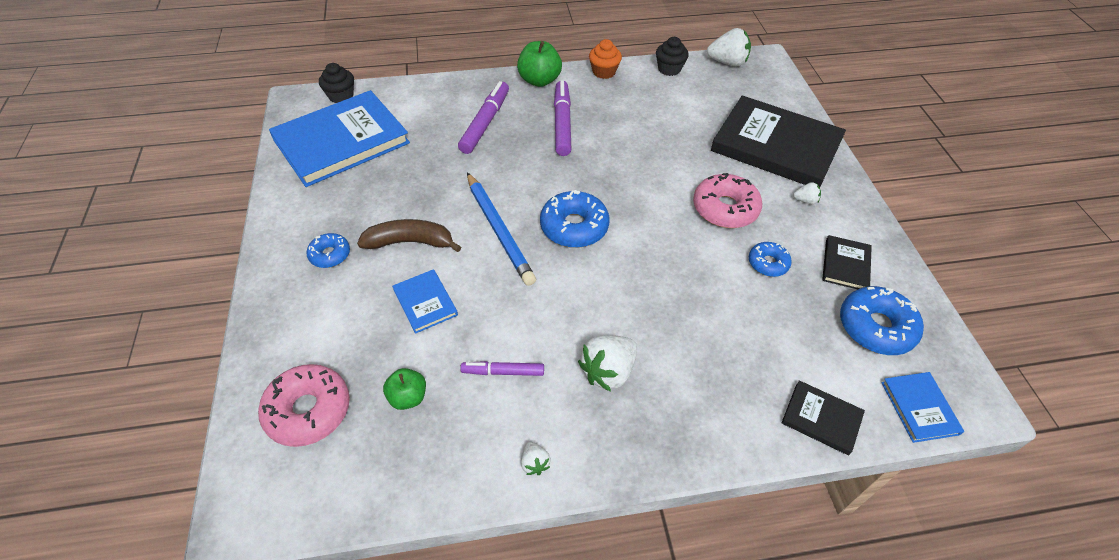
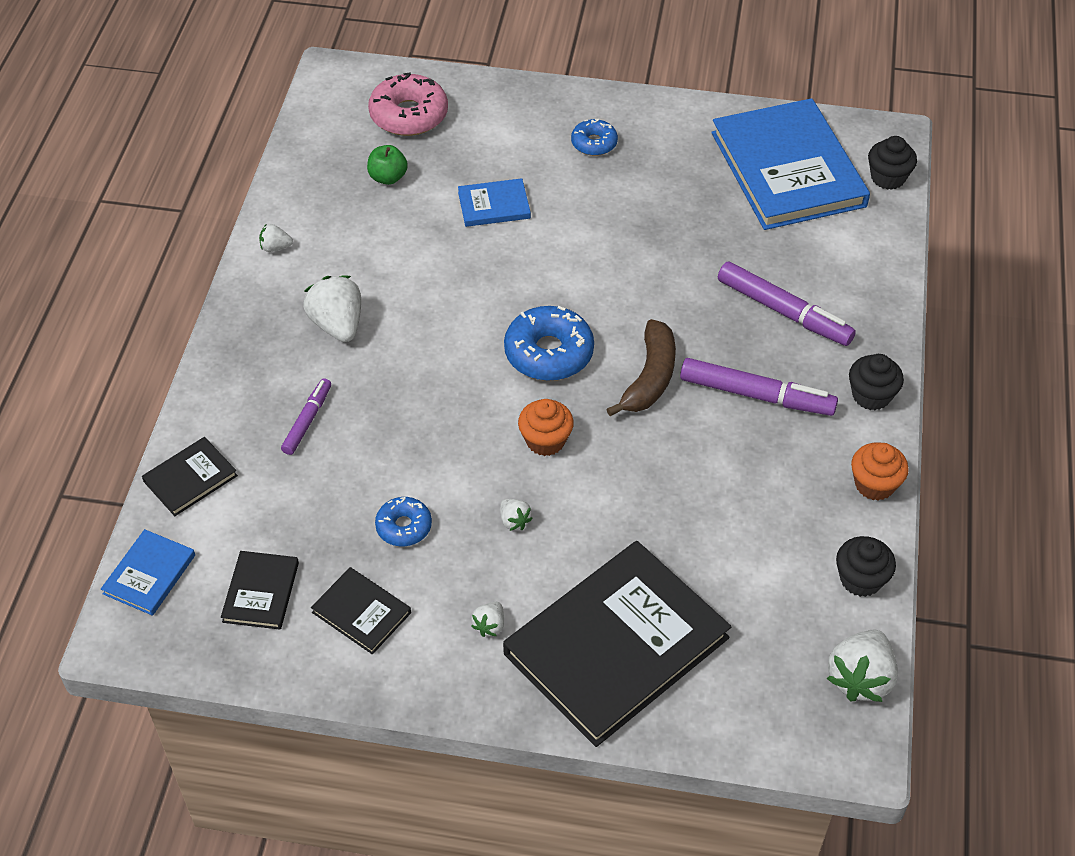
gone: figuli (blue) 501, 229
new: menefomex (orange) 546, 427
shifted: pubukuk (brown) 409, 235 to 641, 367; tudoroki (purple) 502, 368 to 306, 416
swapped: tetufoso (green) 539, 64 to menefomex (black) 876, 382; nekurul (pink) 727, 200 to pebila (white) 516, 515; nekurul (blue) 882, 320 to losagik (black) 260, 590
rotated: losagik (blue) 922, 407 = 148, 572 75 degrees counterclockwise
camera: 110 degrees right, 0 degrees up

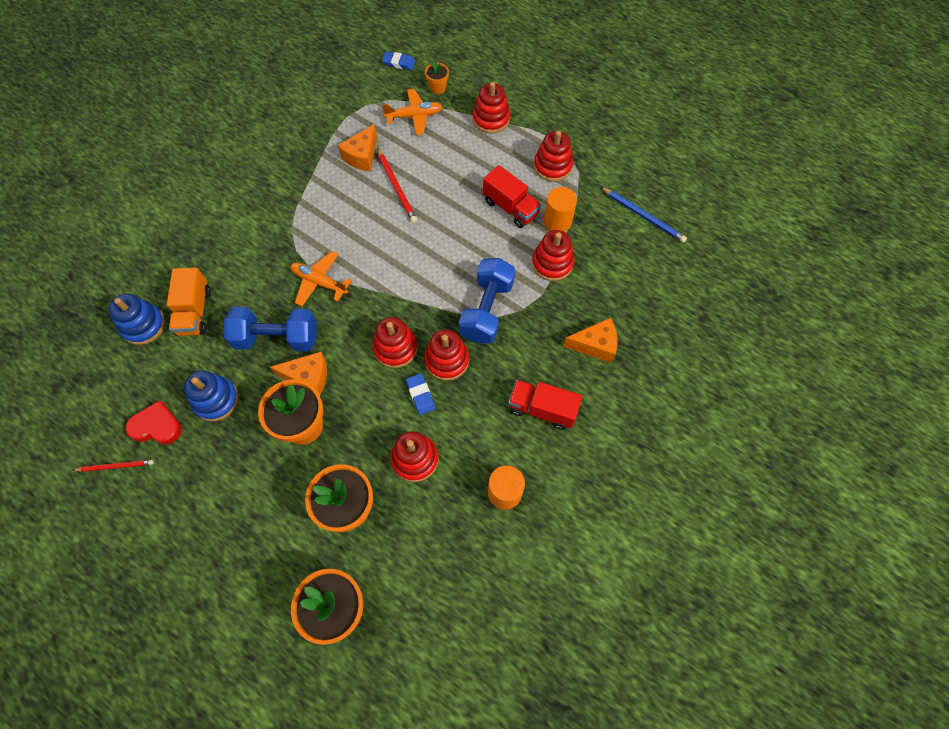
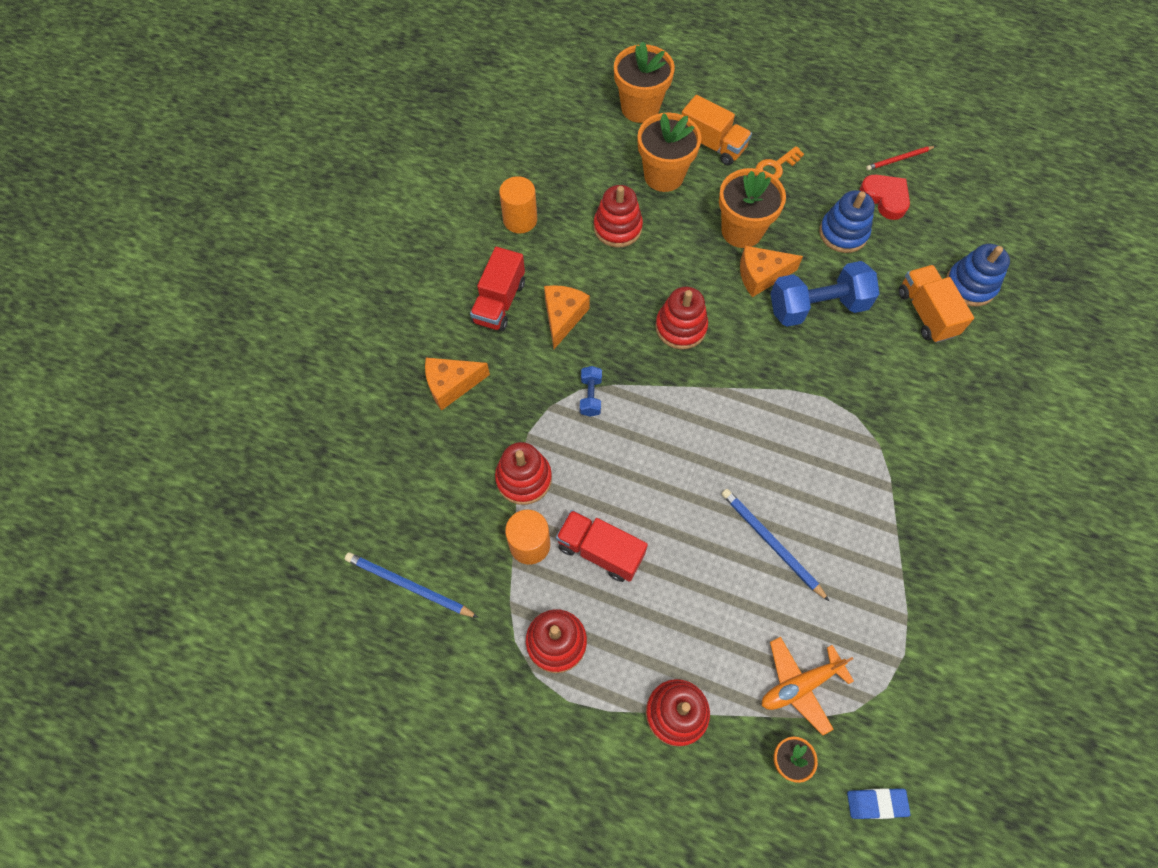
gone: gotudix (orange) 321, 278; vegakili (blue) 420, 394; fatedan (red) 446, 355
new: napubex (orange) 716, 130; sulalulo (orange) 780, 162
shifted: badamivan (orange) 357, 147 to 567, 317
repainted: figuli (red) 397, 185 to figuli (blue) 775, 545
rotated: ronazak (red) 153, 422 = 884, 197 120 degrees counterclockwise; napubex (red) 545, 405 = 497, 289 105 degrees clockwise
scaled: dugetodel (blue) 487, 300 = 591, 391 x0.47
camera: 165 degrees right, 0 degrees up

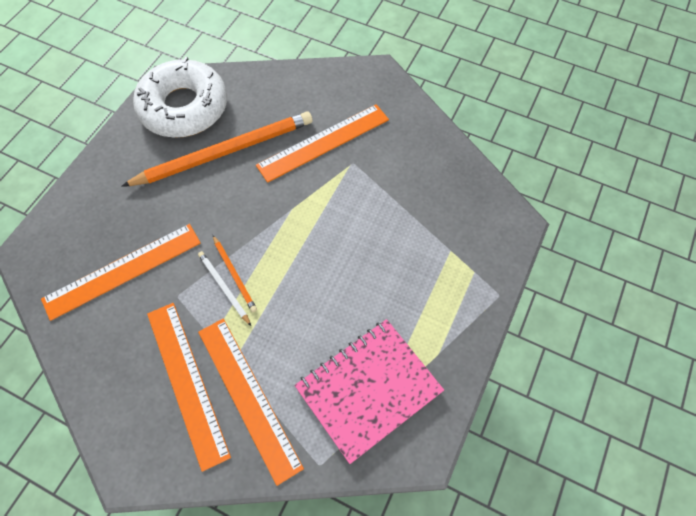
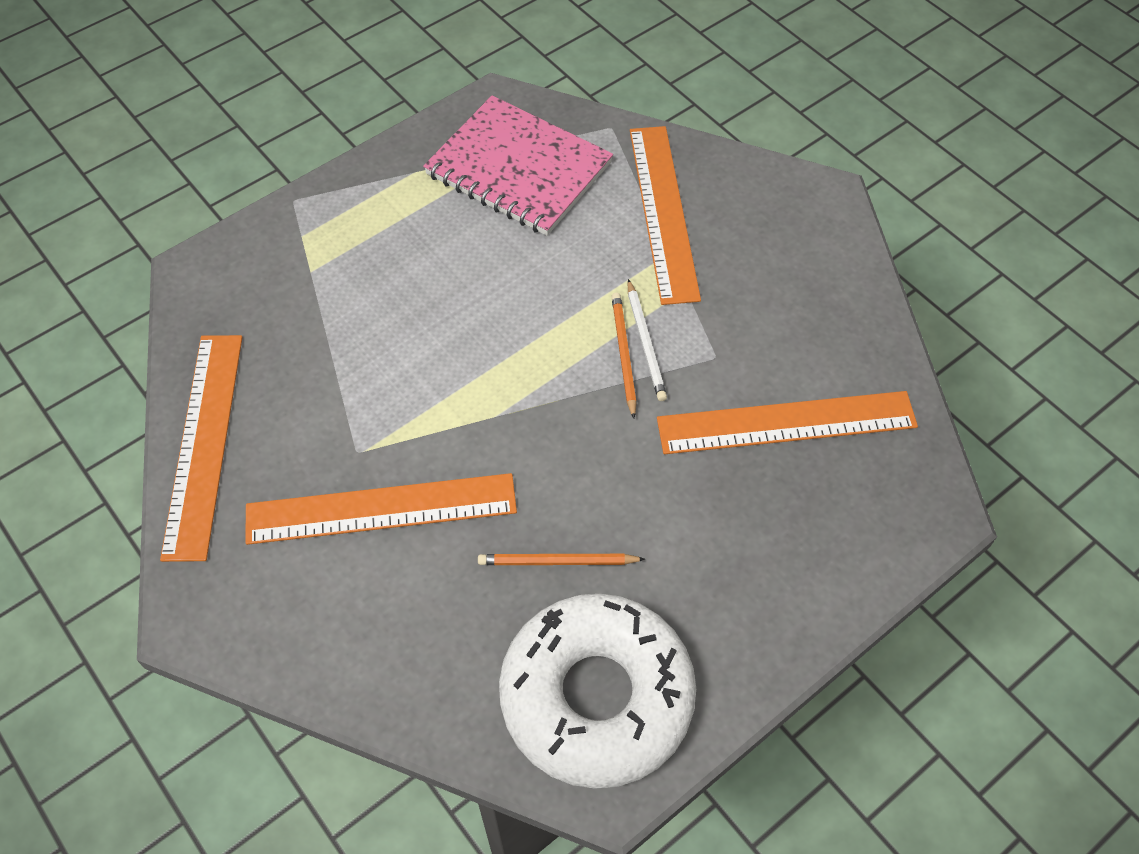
shifted: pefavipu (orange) 189, 387 to 201, 448
rotated: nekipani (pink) 369, 391 = 518, 165 45 degrees clockwise
scaled: figuli (orange) 217, 149 = 561, 559 x0.44
camera: 155 degrees left, 5 degrees down

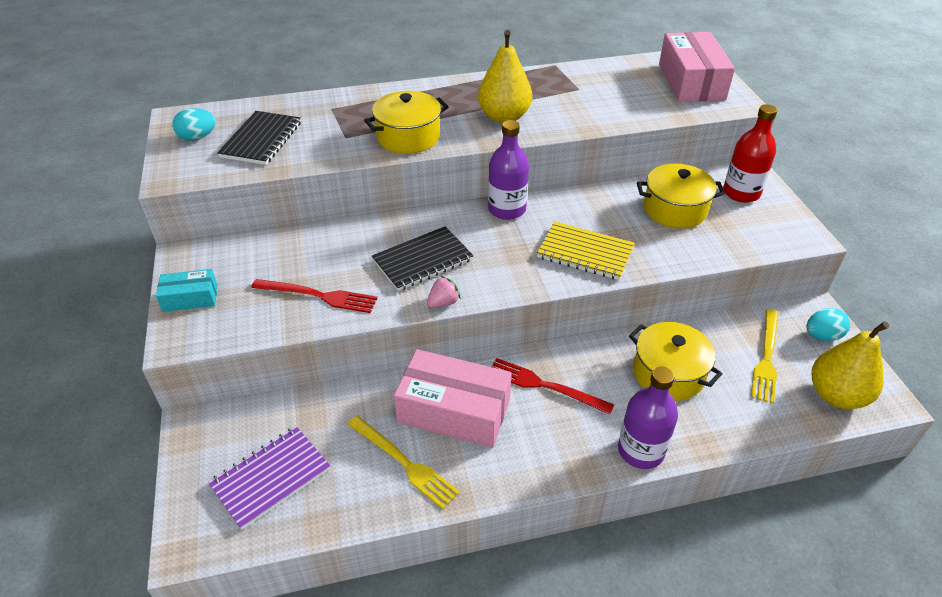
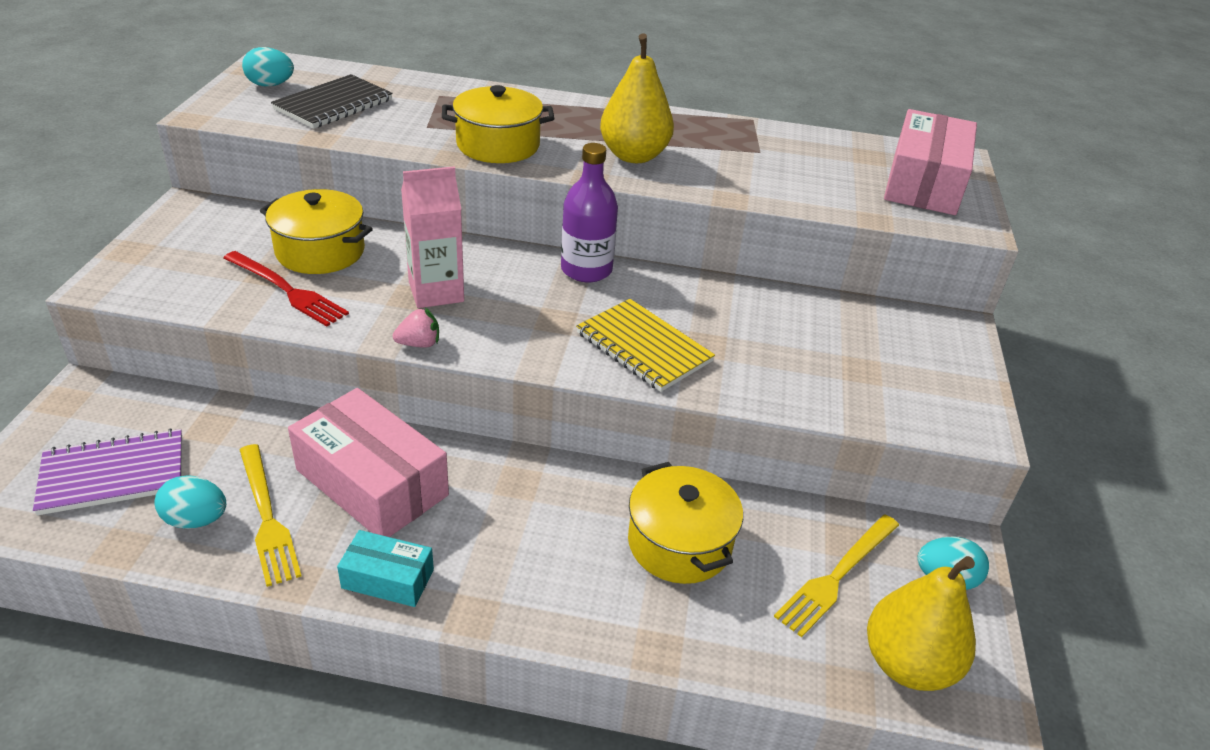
gone: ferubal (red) 552, 386; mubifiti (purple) 648, 417; mubifiti (red) 750, 153
new: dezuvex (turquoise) 190, 502
shifted: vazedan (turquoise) 187, 290 to 385, 568; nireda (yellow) 681, 196 to 316, 231
swapped: nekipani (black) 423, 258 to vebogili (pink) 432, 237
camera: 20 degrees right, 5 degrees down

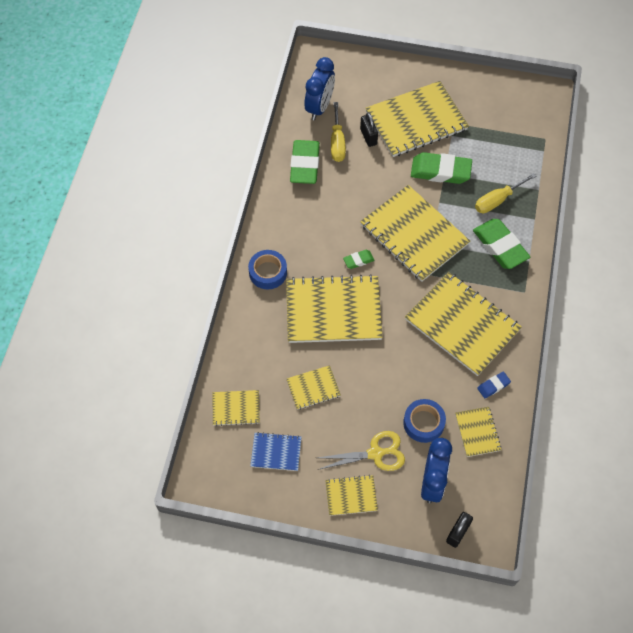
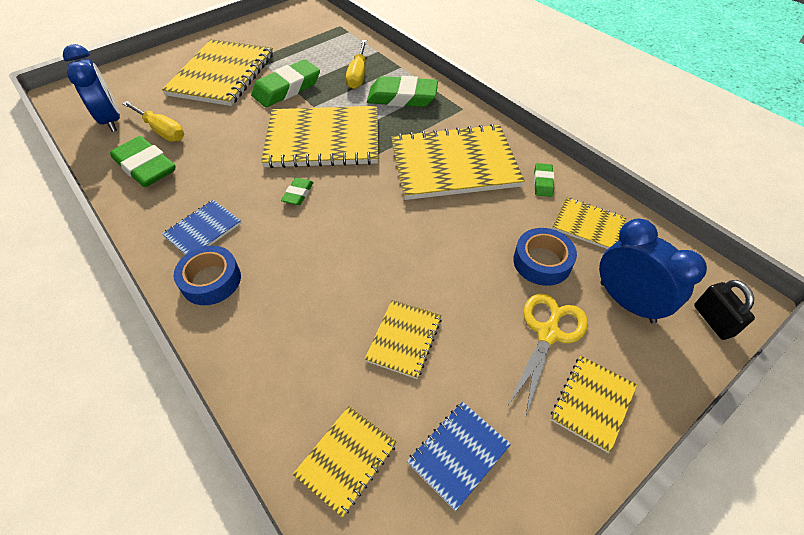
gone: nekipani (yellow) 334, 308; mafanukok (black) 369, 129
new: nekipani (blue) 201, 227
repainted: vegakili (blue) 494, 385 to vegakili (green) 544, 180
camera: 50 degrees left, 10 degrees down

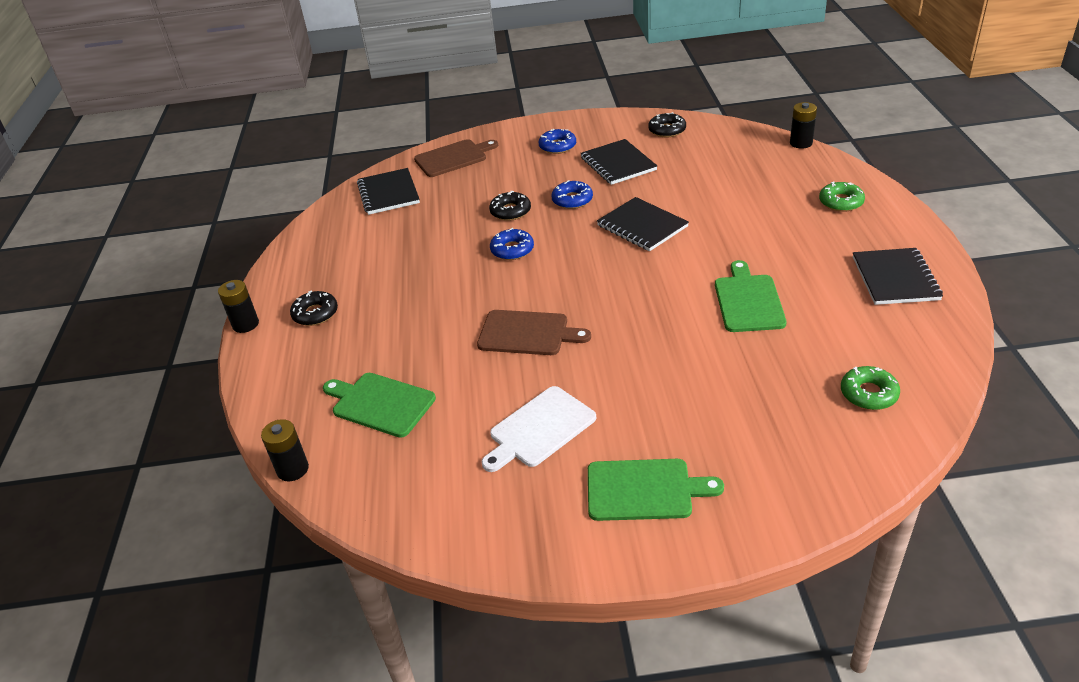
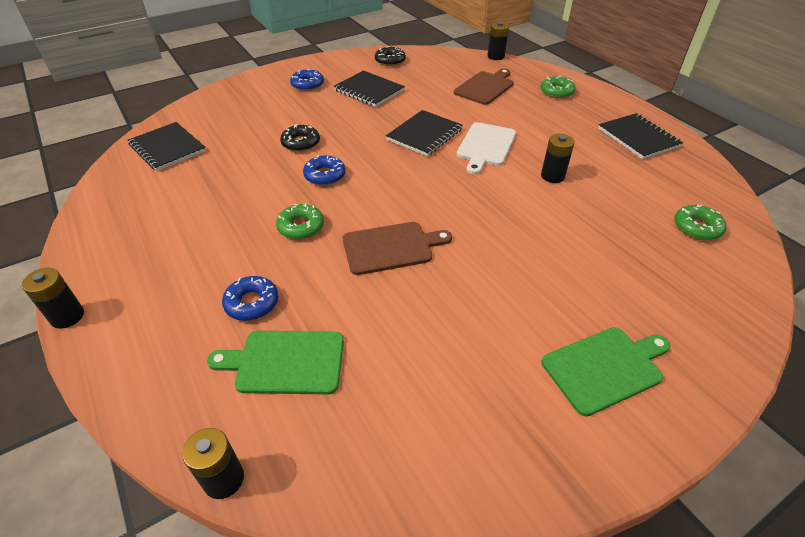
gone: nekurul (black) 314, 308
new: nekurul (green) 300, 221
shifted: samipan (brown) 456, 158 to 484, 87; samipan (white) 538, 429 to 486, 148; nekurul (blue) 572, 194 to 250, 298
swapped: samipan (green) 751, 296 to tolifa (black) 558, 158
rotated: nekipani (black) 643, 224 = 424, 133 75 degrees counterclockwise
camera: 30 degrees left, 5 degrees up

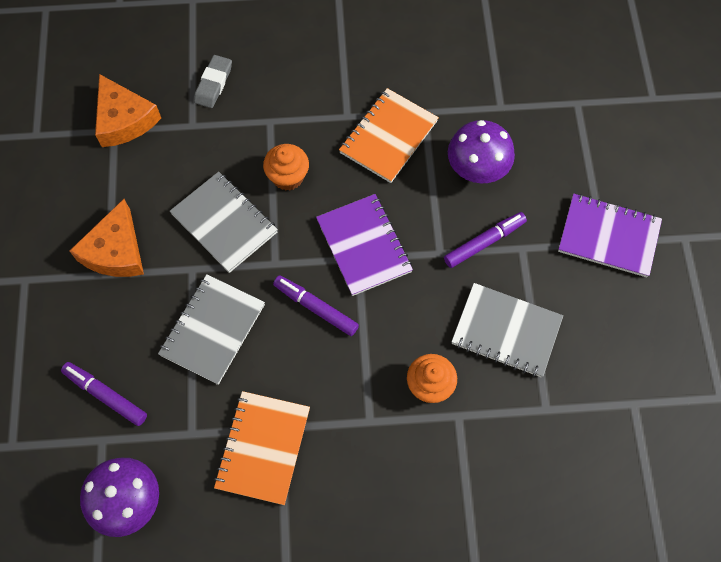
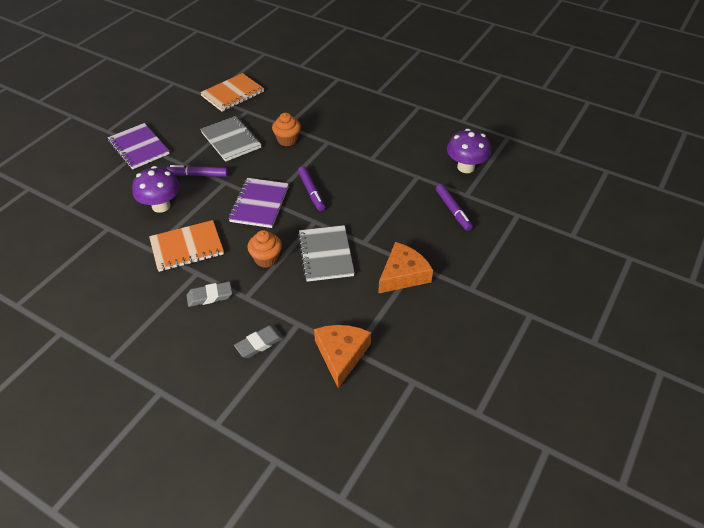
gone: nekipani (grey) 211, 329
new: vegakili (grey) 209, 294
shifted: nekipani (orange) 262, 448 to 232, 92
camera: 145 degrees left, 20 degrees down

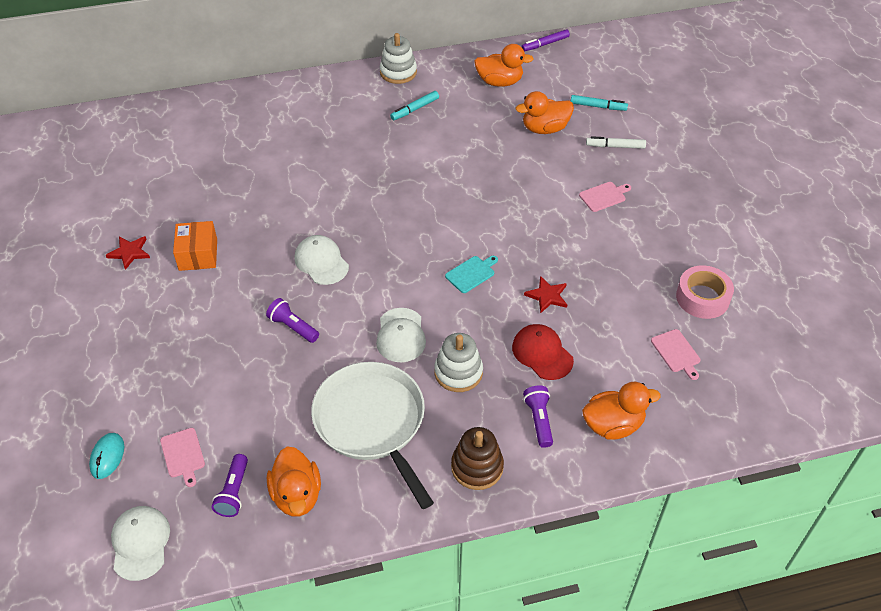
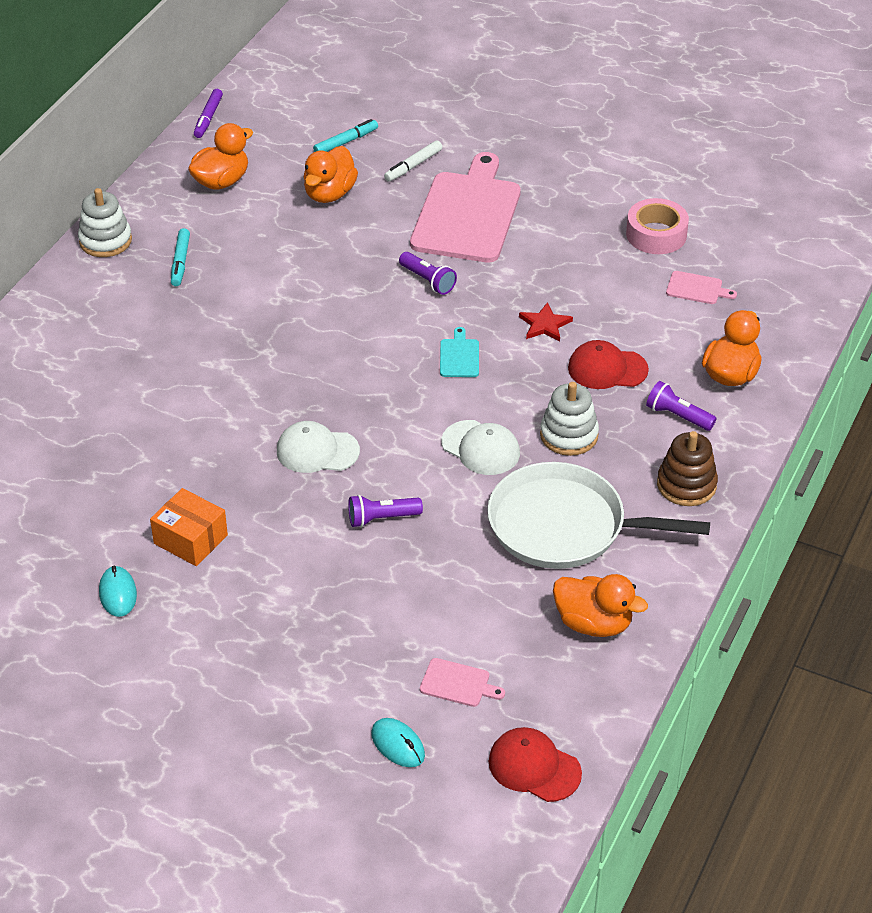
shifted: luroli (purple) 230, 485 to 428, 273
swapped: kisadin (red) 128, 253 to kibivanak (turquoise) 118, 591
repainted: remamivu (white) 140, 543 to remamivu (red) 535, 764
scaled: samipan (pink) 605, 197 = 465, 207 x2.50
camera: 50 degrees left, 5 degrees down

